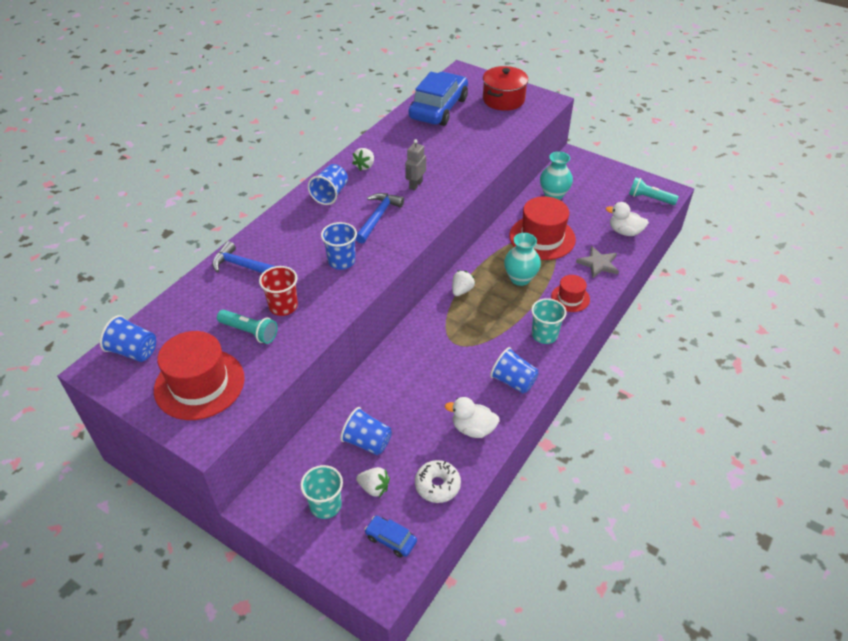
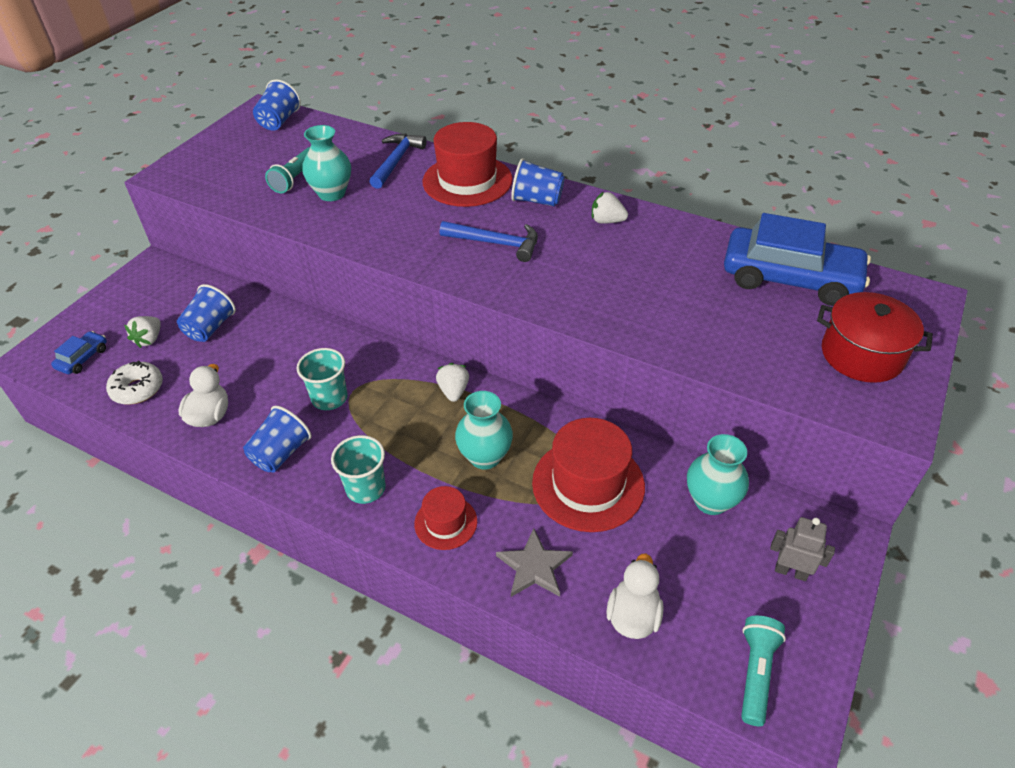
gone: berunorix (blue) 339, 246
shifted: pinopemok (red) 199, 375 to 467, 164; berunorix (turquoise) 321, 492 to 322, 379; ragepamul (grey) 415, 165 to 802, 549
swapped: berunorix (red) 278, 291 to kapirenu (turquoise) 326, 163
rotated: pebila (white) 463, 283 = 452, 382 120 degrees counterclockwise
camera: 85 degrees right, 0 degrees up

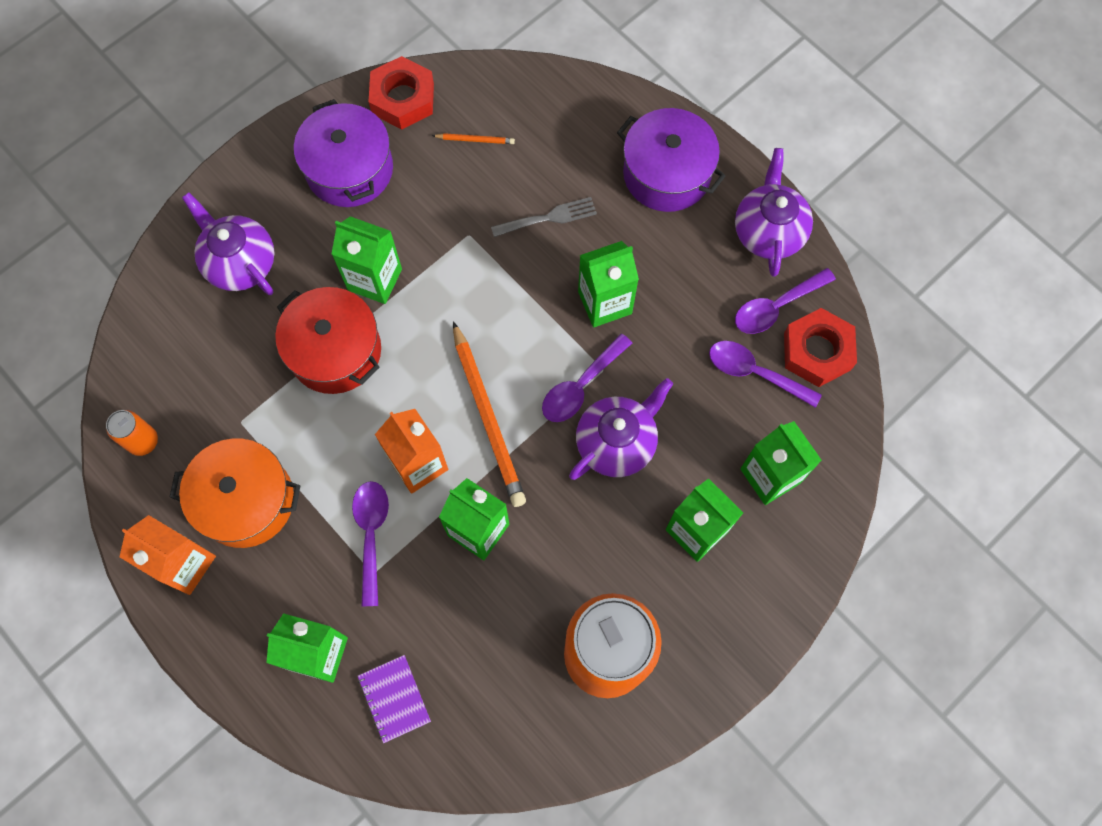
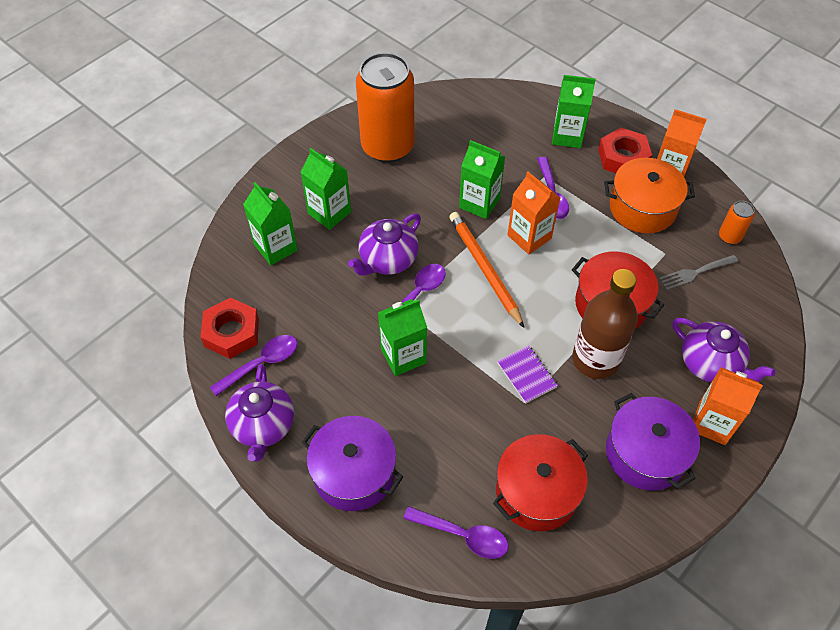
new: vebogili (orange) 728, 406
shifted: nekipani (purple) 394, 699 to 527, 374; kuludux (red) 401, 93 to 625, 150; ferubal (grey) 544, 217 to 698, 272; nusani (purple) 765, 374 to 455, 532
swapped: vebogili (green) 367, 260 to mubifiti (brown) 605, 324; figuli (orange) 473, 138 to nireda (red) 540, 482
camera: 175 degrees right, 15 degrees down

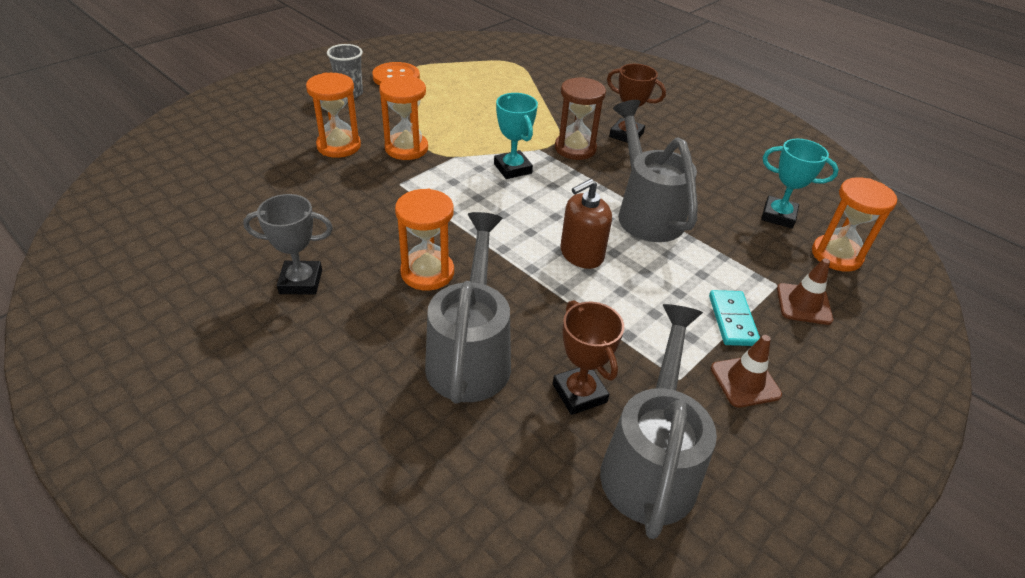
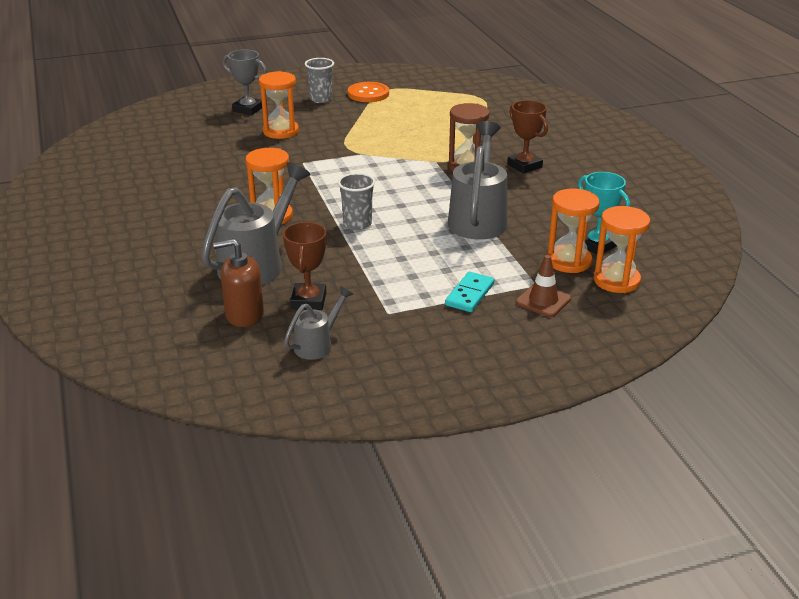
gone: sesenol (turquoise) 516, 136; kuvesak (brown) 746, 371
new: berunorix (grey) 356, 201
shifted: sesenol (grey) 288, 244 to 244, 82; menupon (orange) 403, 118 to 573, 230; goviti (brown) 586, 224 to 238, 283
scaled: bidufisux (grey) 658, 421 = 318, 323 x0.52
camera: 30 degrees right, 10 degrees down

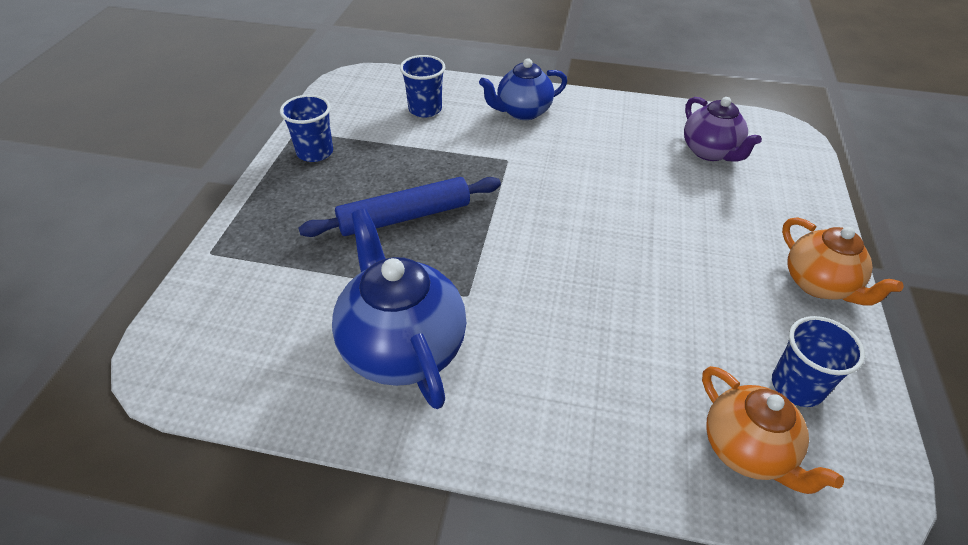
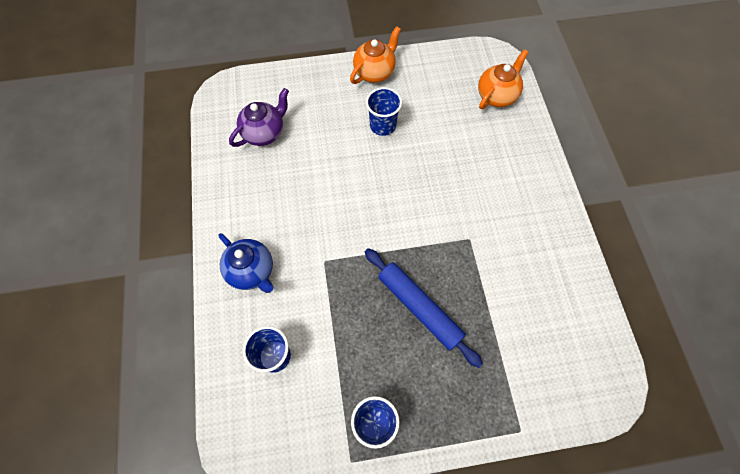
gone: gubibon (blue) 399, 308
shifted: berunorix (blue) 818, 361 to 384, 111
camera: 110 degrees left, 20 degrees up

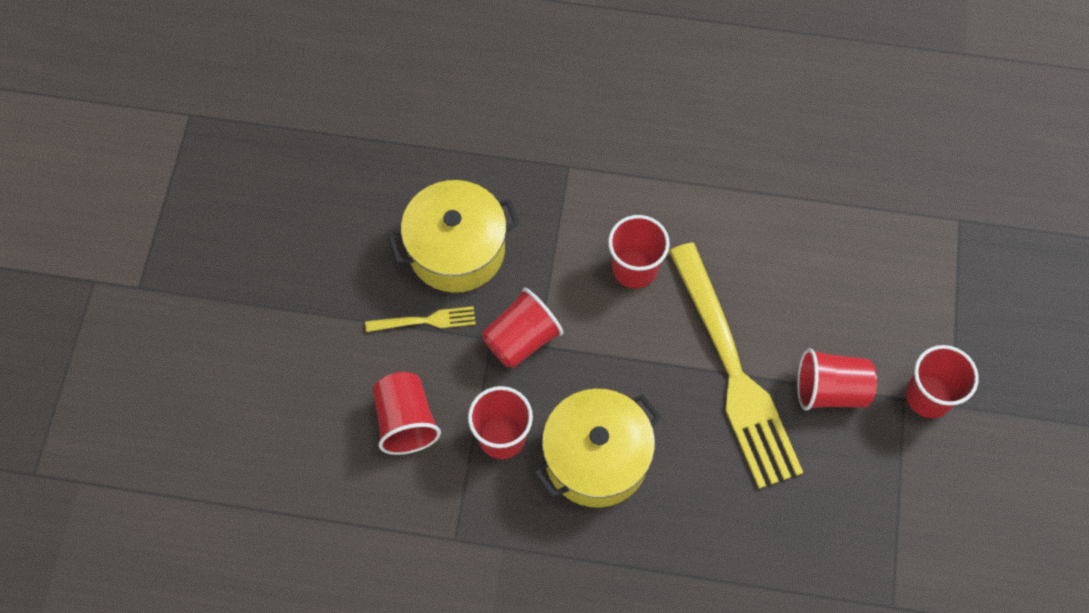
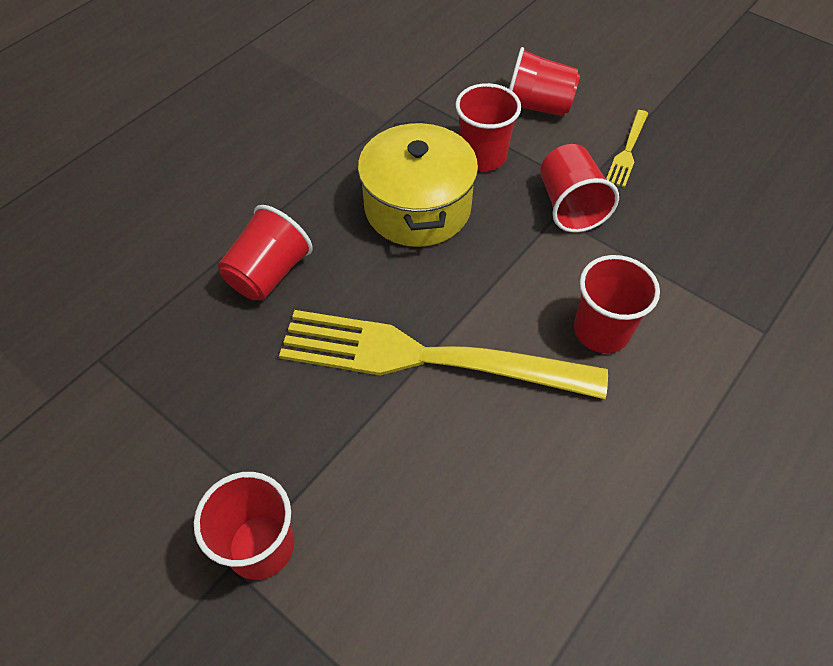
gone: nireda (yellow) 454, 236
shifted: berunorix (red) 837, 379 to 265, 253
camera: 120 degrees right, 10 degrees down

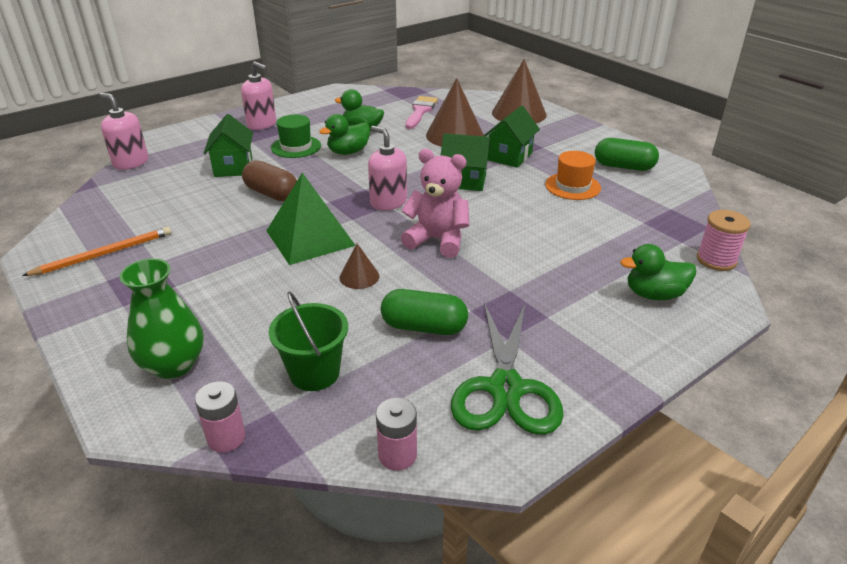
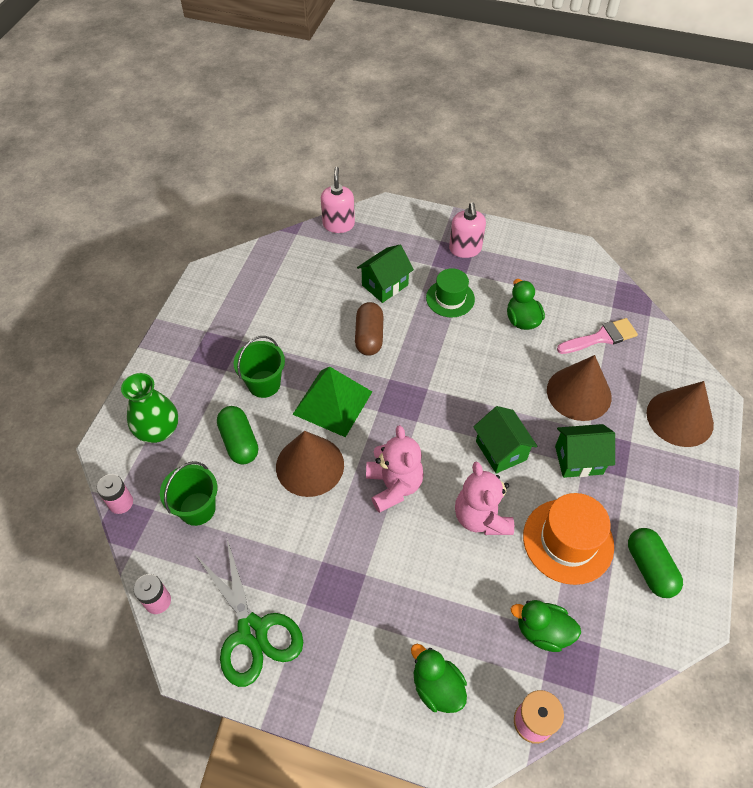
gone: figuli (orange) 96, 251; goviti (pink) 387, 168
new: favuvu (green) 259, 367; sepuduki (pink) 484, 498
shifted: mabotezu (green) 344, 134 to 546, 626; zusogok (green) 424, 312 to 237, 435
rotated: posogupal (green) 507, 369 = 250, 613 90 degrees counterclockwise
scaled: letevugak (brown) 359, 266 = 310, 464 x2.04; pinopemok (orange) 573, 175 = 568, 539 x1.51
camera: 55 degrees right, 20 degrees up

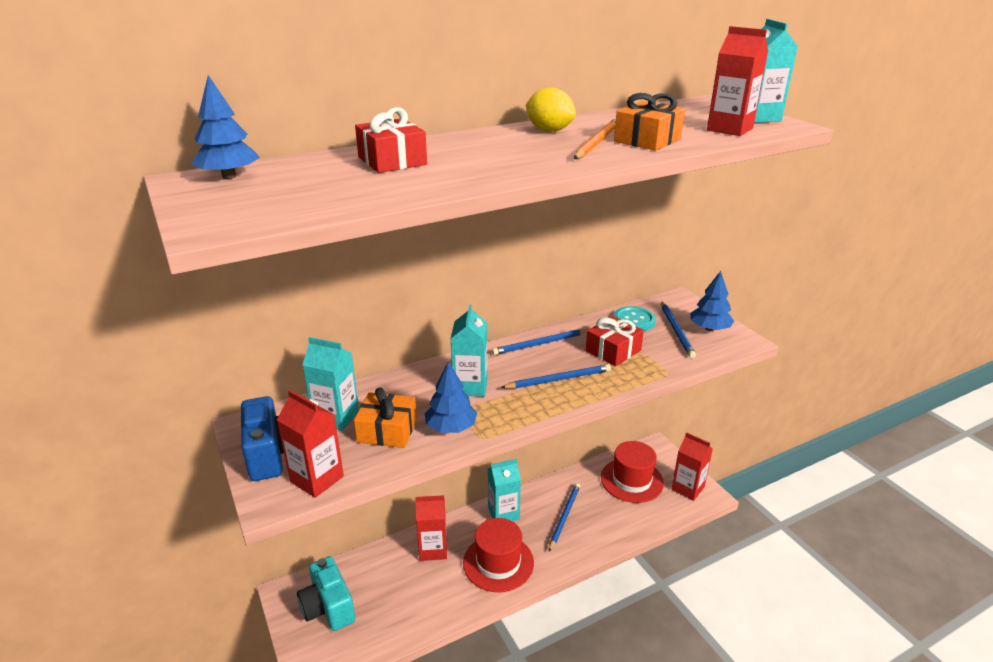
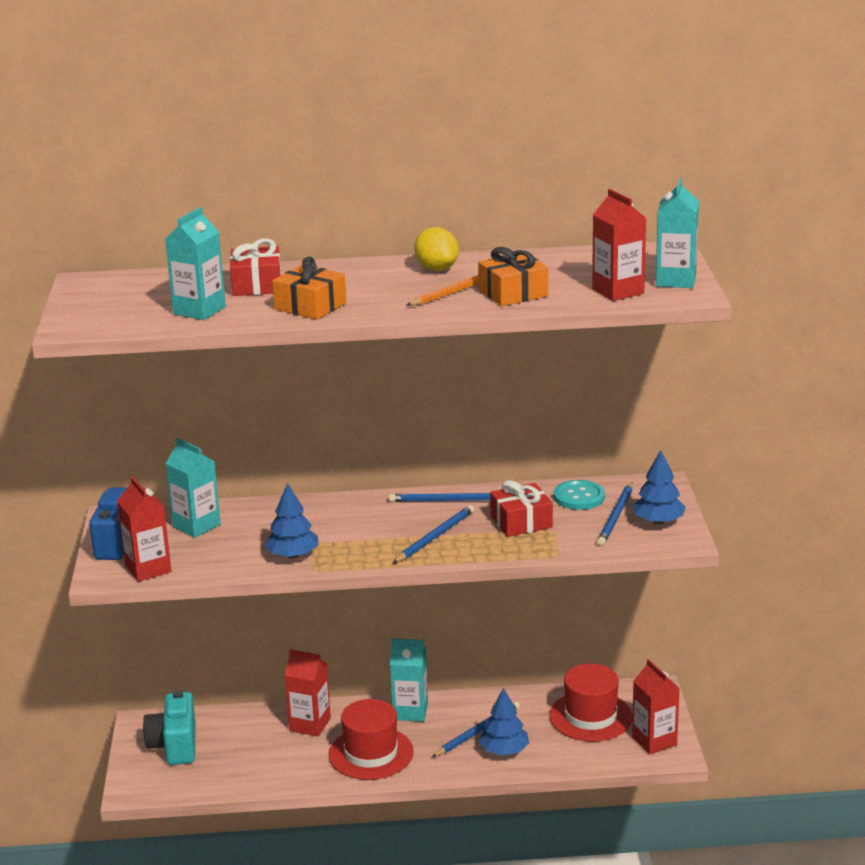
shifted: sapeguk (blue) 225, 127 to 504, 721; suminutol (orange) 385, 417 to 309, 288; vebogili (turquoise) 469, 350 to 195, 263
rotated: figuli (blue) 556, 376 = 433, 534 60 degrees counterclockwise
camera: 25 degrees right, 5 degrees down

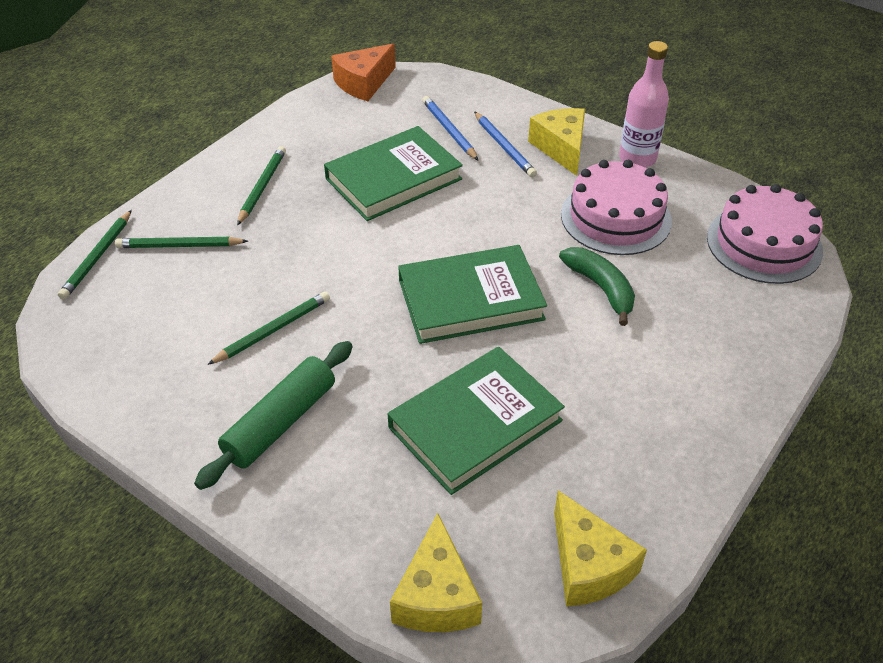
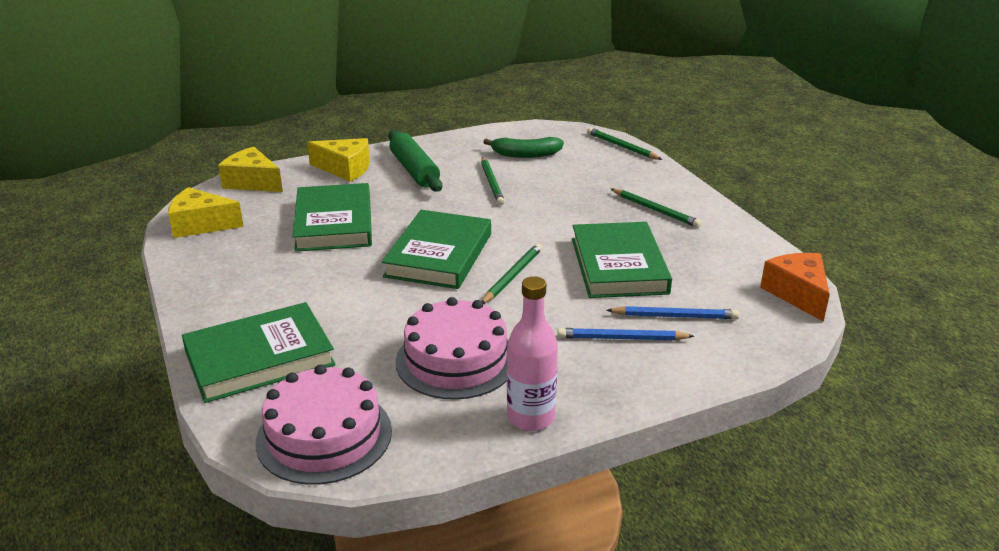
new: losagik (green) 259, 352
shifted: figuli (green) 181, 242 to 512, 273; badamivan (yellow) 556, 142 to 338, 160; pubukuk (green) 597, 286 to 523, 147
camera: 120 degrees right, 15 degrees down

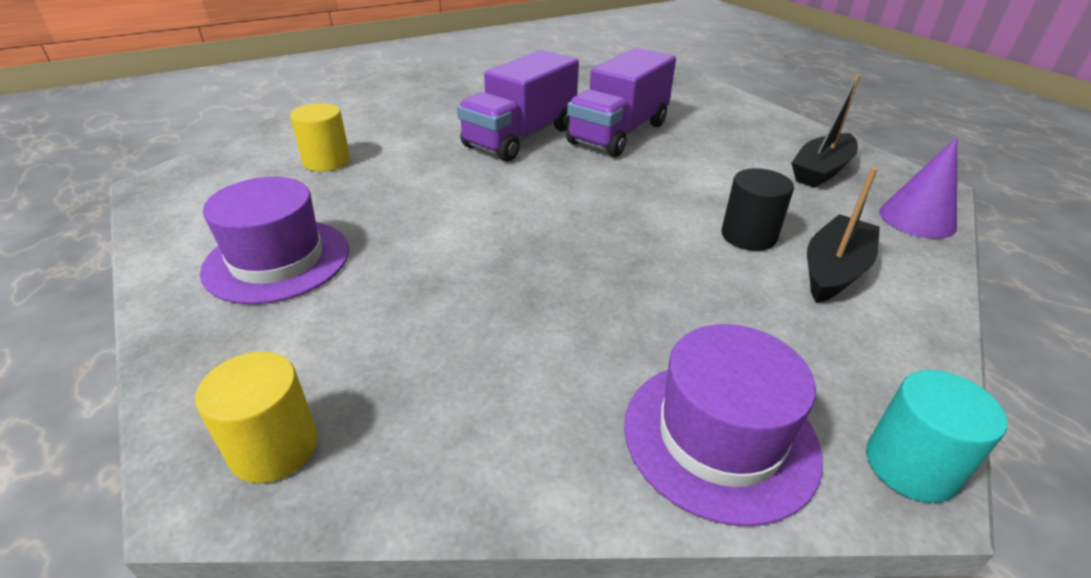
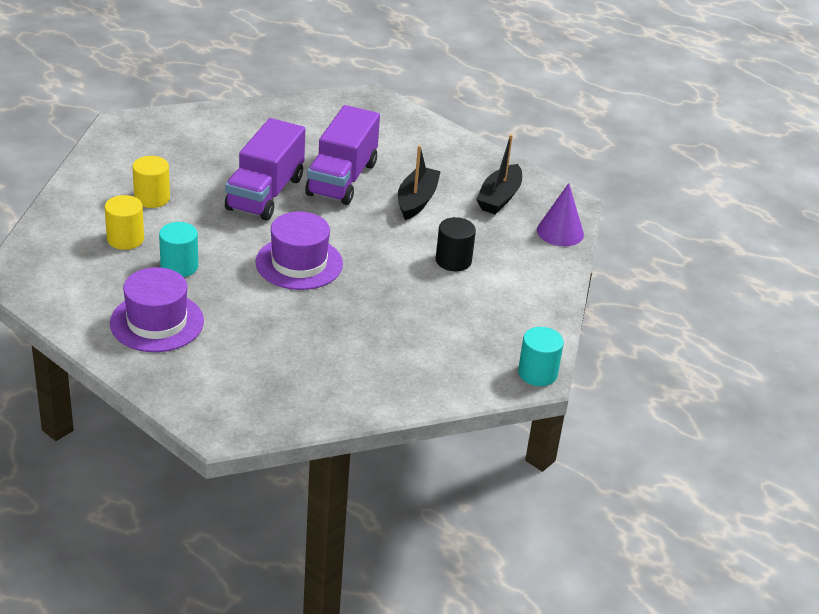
new: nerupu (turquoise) 178, 249
shifted: nerupu (yellow) 256, 417 to 151, 182; pinopemok (purple) 723, 425 to 299, 251; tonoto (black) 843, 235 to 419, 182
camera: 20 degrees left, 0 degrees up

